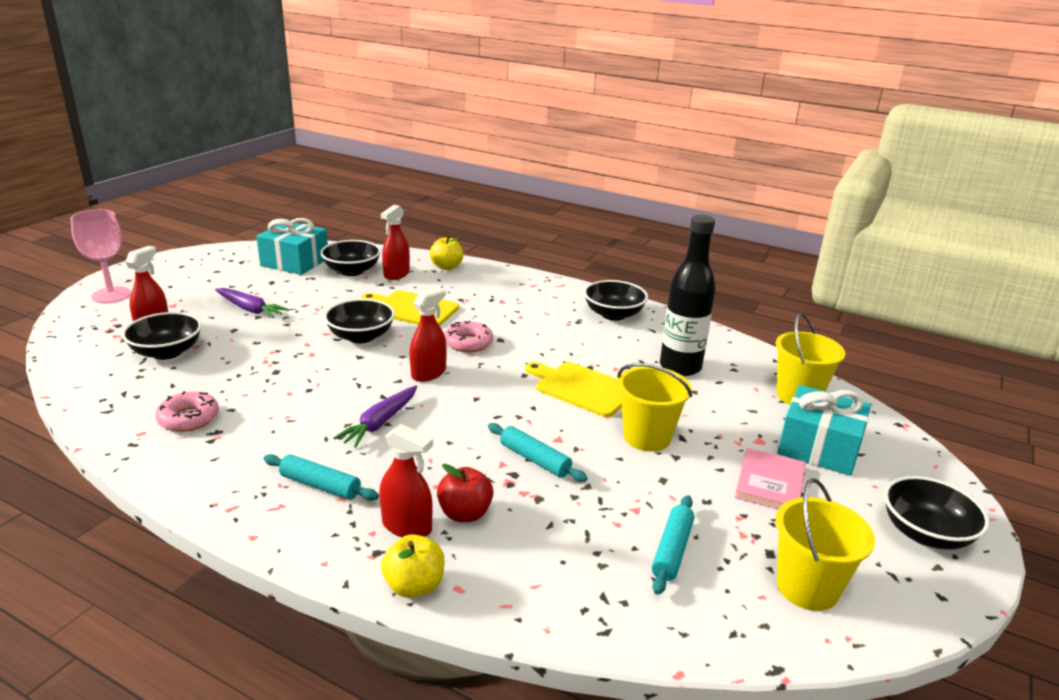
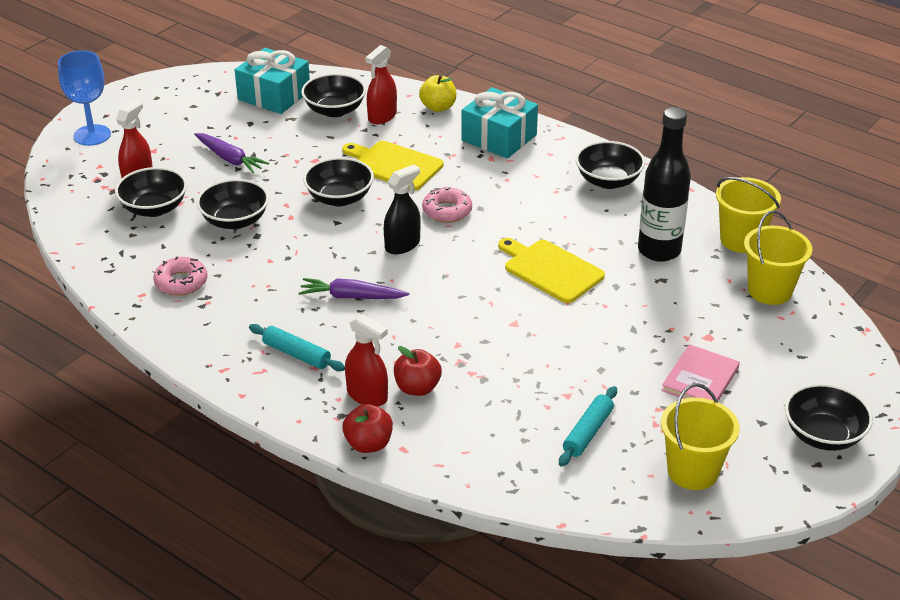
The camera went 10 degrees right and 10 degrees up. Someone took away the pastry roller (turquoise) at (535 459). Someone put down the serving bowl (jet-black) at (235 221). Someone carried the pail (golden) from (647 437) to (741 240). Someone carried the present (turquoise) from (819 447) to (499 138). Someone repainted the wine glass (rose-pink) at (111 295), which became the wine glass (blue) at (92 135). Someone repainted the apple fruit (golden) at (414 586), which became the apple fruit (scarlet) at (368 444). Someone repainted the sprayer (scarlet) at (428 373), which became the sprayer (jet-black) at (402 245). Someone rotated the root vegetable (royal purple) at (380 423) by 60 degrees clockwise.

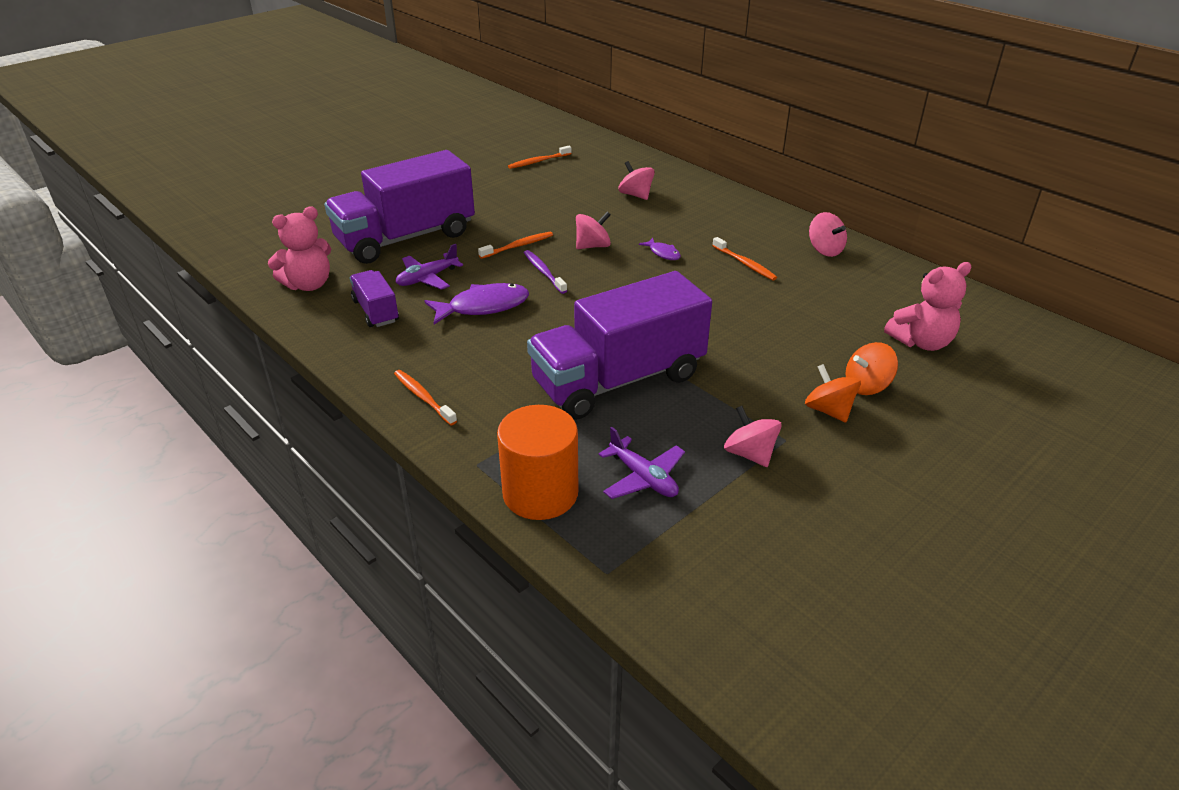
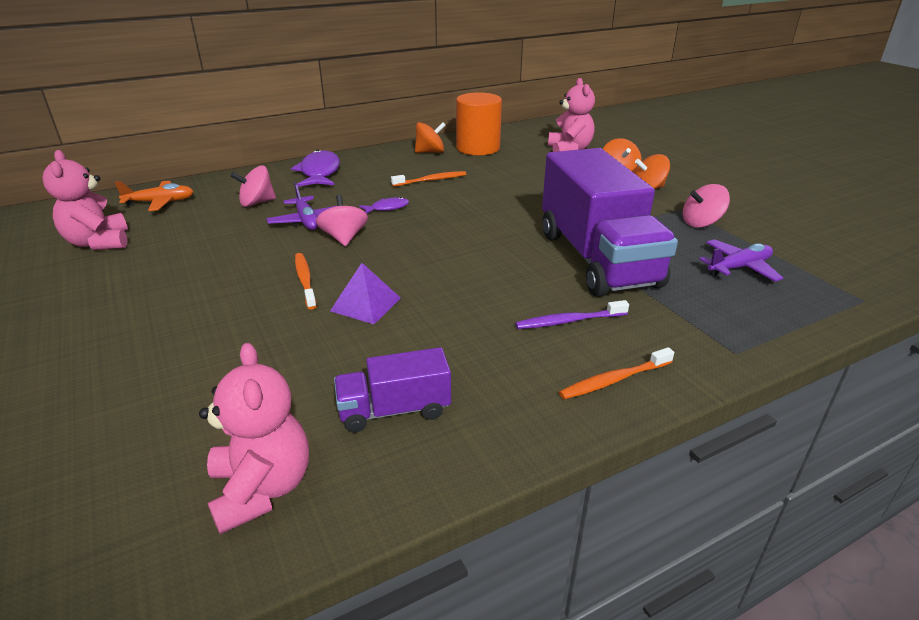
The camera went 75 degrees left and 5 degrees down. Someone took away the toy truck (royal purple) at (406 238). Someone put down the toy plane (bright orange) at (160 202). Someone put down the pyramid (royal purple) at (366 304). Someone carried the toy plane (royal purple) from (427 278) to (307 221). Someone carried the fish figure (royal purple) from (483 307) to (320 172). Someone carried the solid cylinder (bright orange) from (540 493) to (478 148). Someone carried the tooth brush (royal purple) from (544 272) to (569 321). Someone swapped the tooth brush (bright orange) at (538 161) for the teddy (rose-pink) at (99 243). Someone repainted the whirligig (rose-pink) at (825 250), which became the whirligig (bright orange) at (430 152).

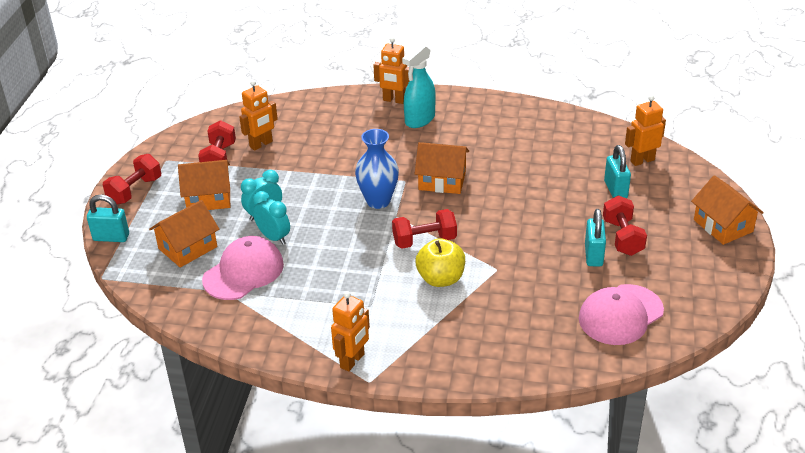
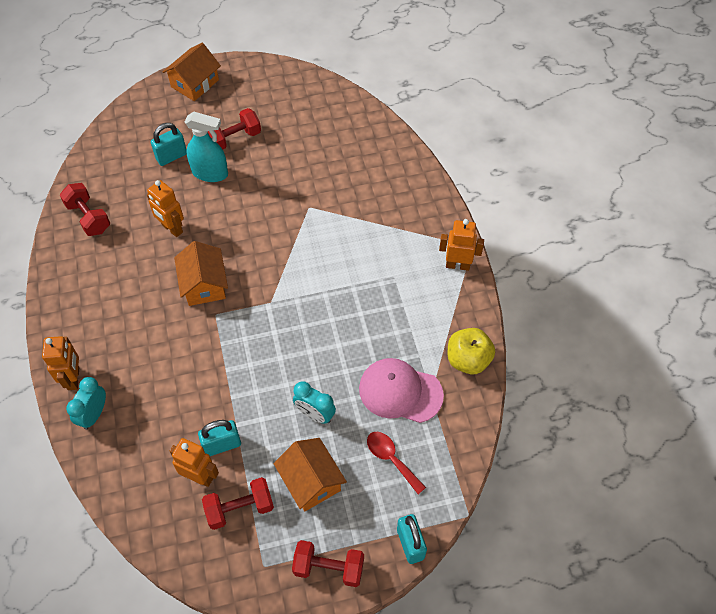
The camera went 115 degrees left and 20 degrees up. Someone took away the vase (blue) at (378 201). Someone took away the baseball cap (rose-pink) at (620 315). Someone carried the alarm clock (turquoise) from (274 237) to (94 414). Someone carried the free weight (scarlet) from (424 240) to (88 217). Someone carried the sprayer (turquoise) from (419 119) to (210 173). Someone carried the apple fruit (golden) from (441 279) to (468 360). Someone carried the padlock (turquoise) from (593 255) to (222 445). Someone carried the toy robot (bright orange) from (642 160) to (172 229). Someone swapped the cottage (bright orange) at (187 248) for the teaspoon (scarlet) at (391 459).

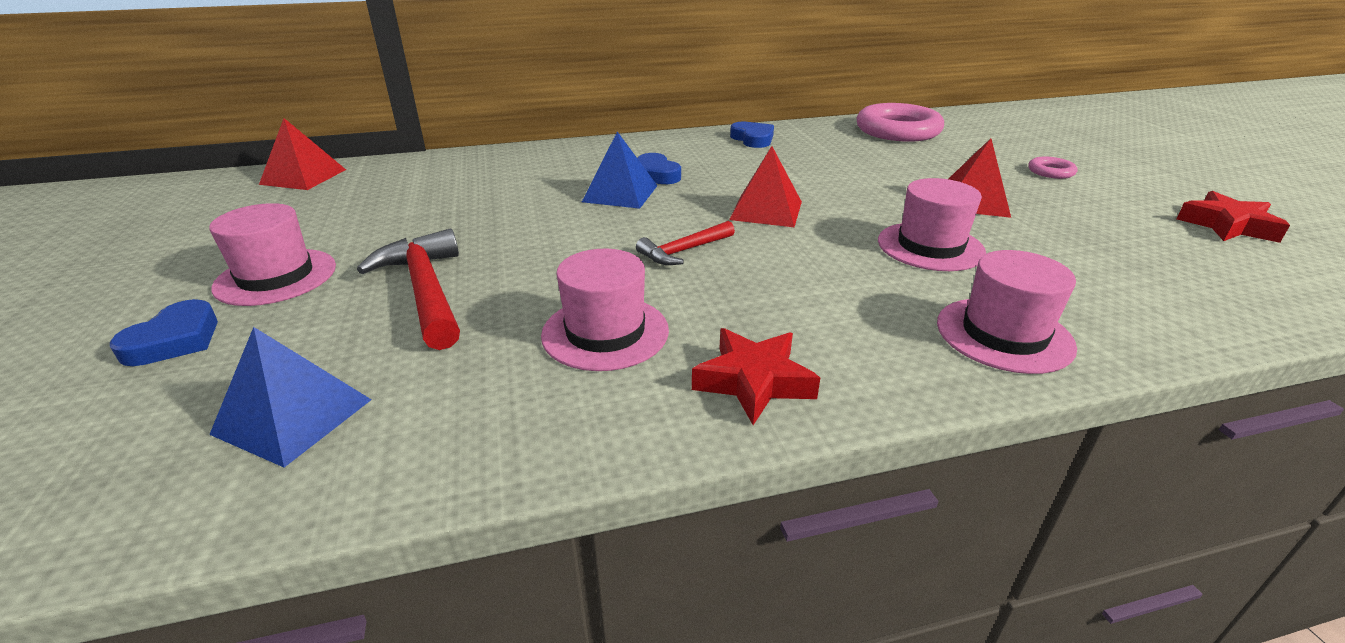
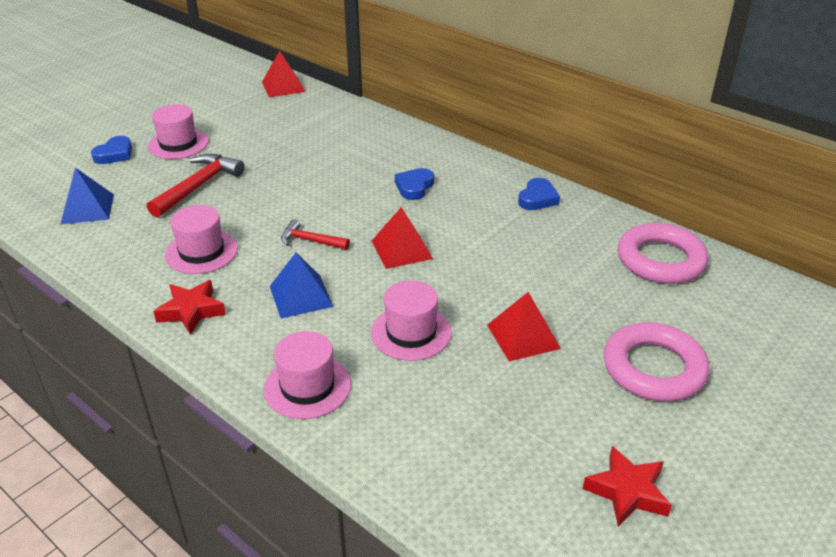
The camera went 55 degrees right and 5 degrees up. Someone carried the pyramid (blue) from (620 193) to (300 296). Someone rotated the love heart (blue) at (175 340) by 45 degrees counterclockwise. Someone scaled the hoop (rose-pink) at (1050 172) by 2.24.

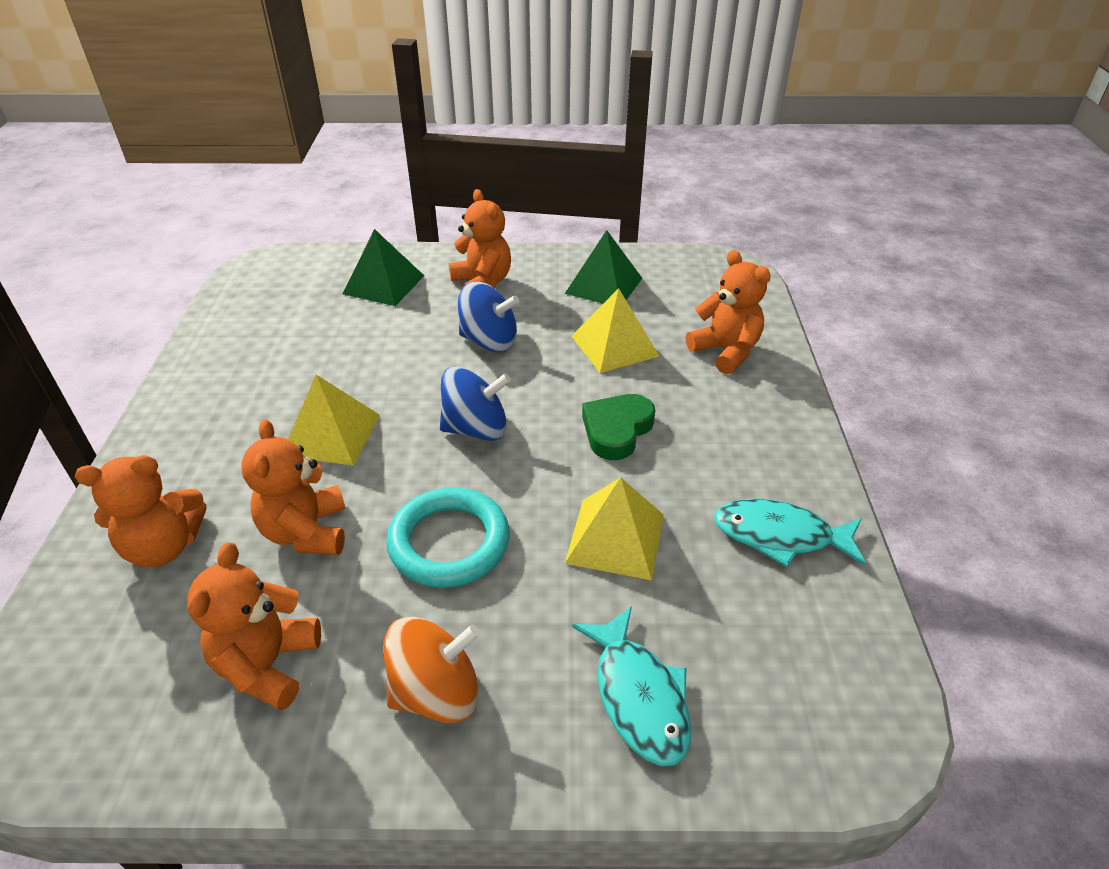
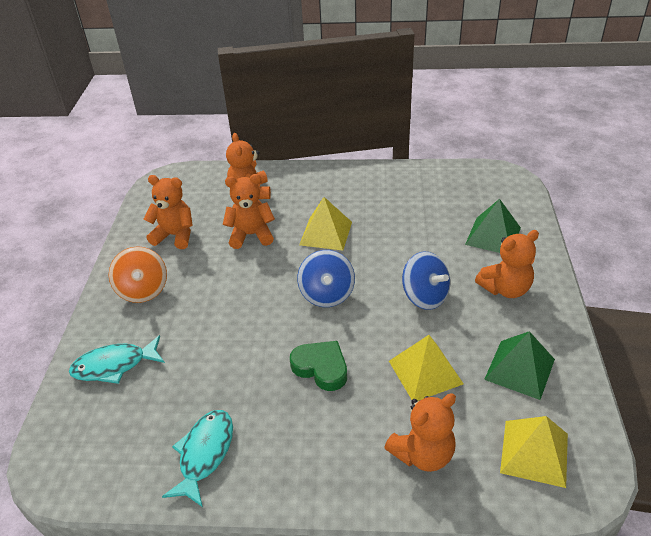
The camera went 95 degrees right and 0 degrees up. Someone took away the hoop (turquoise) at (449 542). Someone carried the pyramid (golden) from (615 538) to (534 452). Someone rotated the whirligig (blue) at (489 341) by 60 degrees counterclockwise.

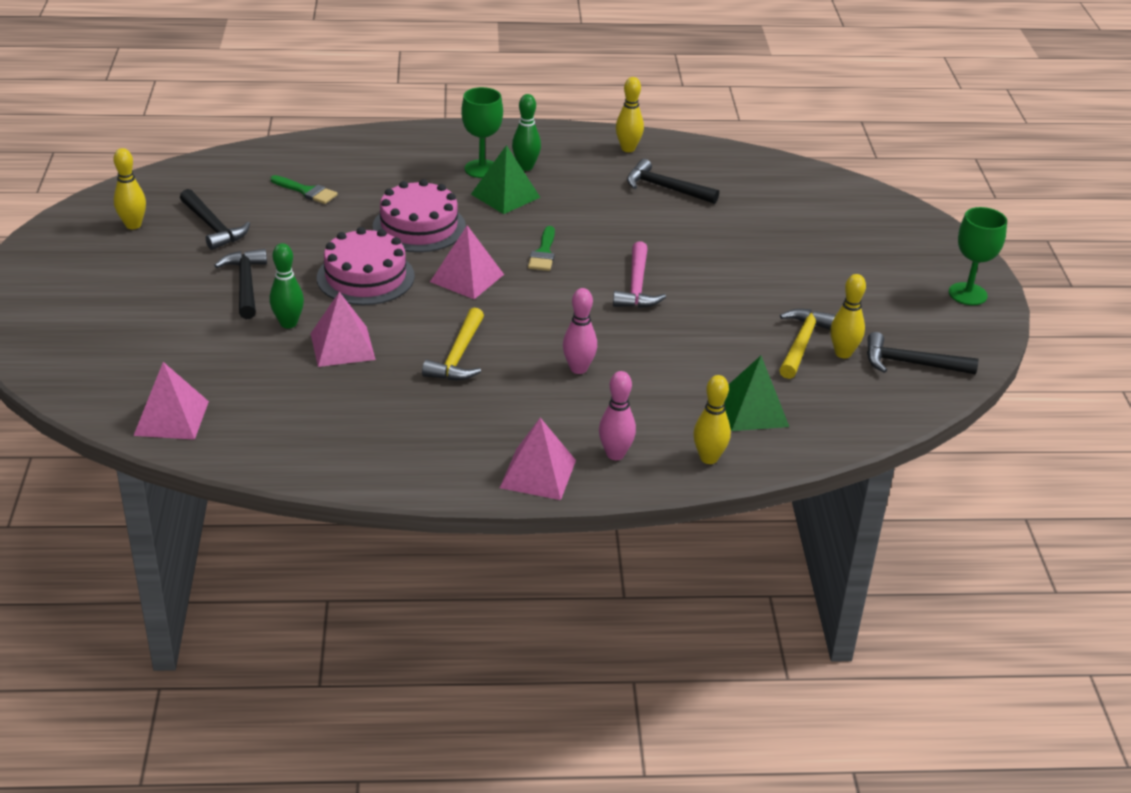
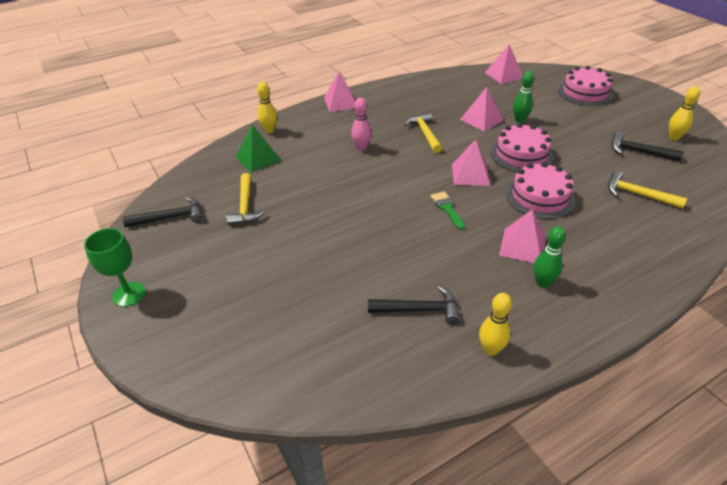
The camera went 155 degrees right and 5 degrees up. Someone took away the claw hammer (jet-black) at (245 284). Someone took away the wine glass (leaf-green) at (481 169). Someone took away the tenpin (rose-pink) at (615 454). Someone took away the claw hammer (rose-pink) at (637 286). Someone took away the tenpin (golden) at (843 353). Someone put down the layer cake (rose-pink) at (585 93). Someone swapped the paintbrush (leaf-green) at (307 191) for the claw hammer (golden) at (637 194). Someone repainted the pyramid (leaf-green) at (505 195), which became the pyramid (rose-pink) at (522 246).

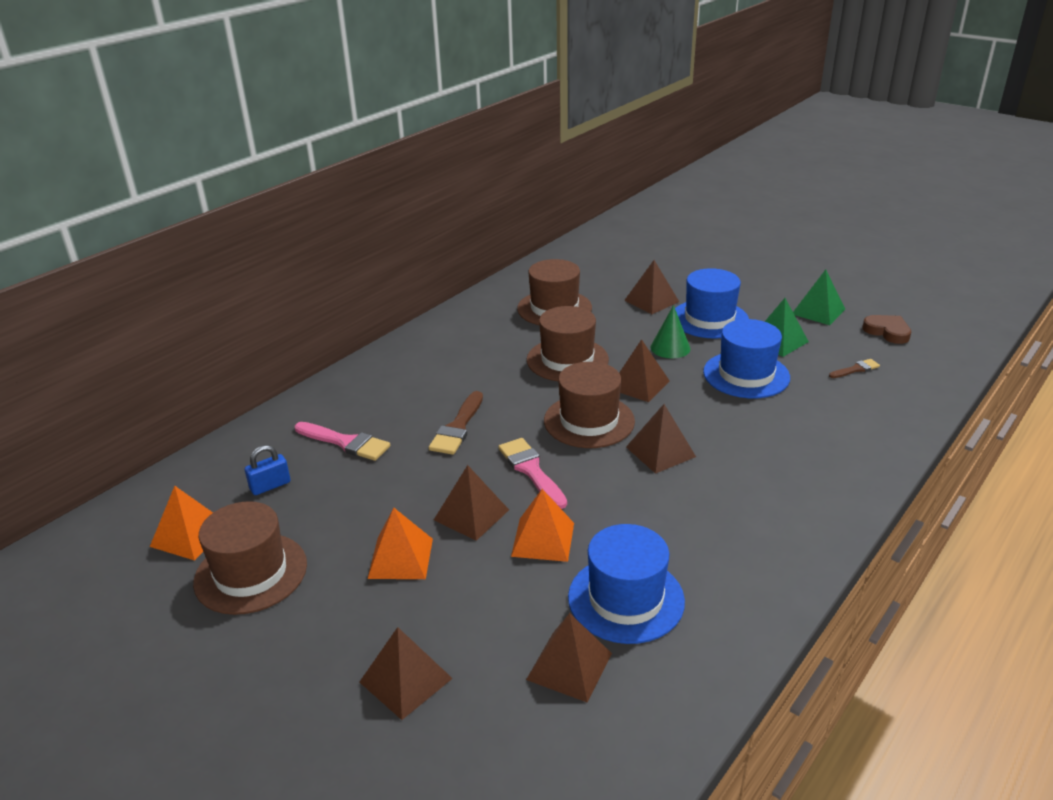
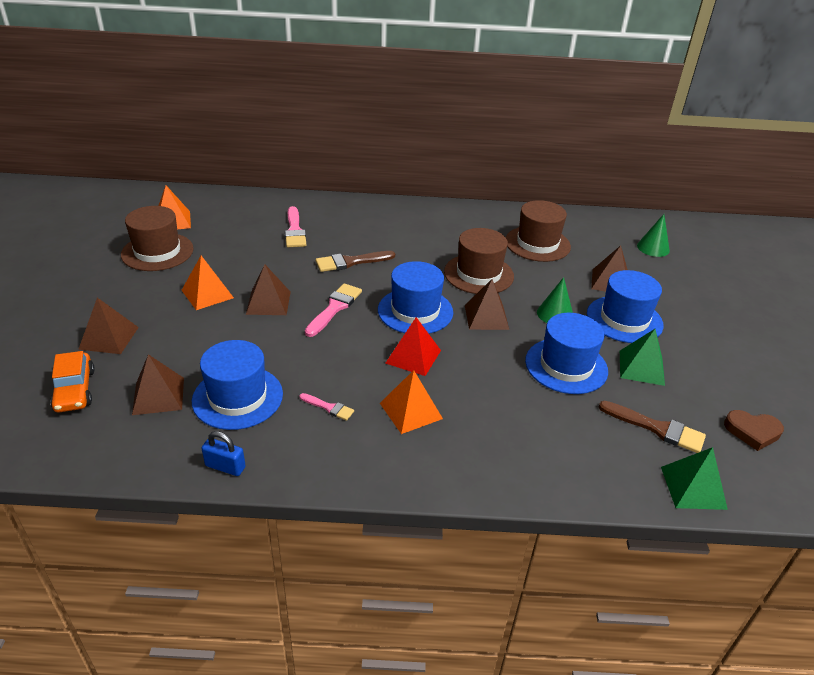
The camera went 50 degrees right and 5 degrees up. Someone put down the toy car (bright orange) at (75 390). Someone put down the paintbrush (rose-pink) at (329 407). Someone put down the solid cone (leaf-green) at (653 248). Someone carried the padlock (blue) from (270 486) to (225 466). Someone carried the pyramid (bright orange) from (543 539) to (410 410). Someone carried the pyramid (leaf-green) from (818 311) to (693 487). Someone repainted the hat (russet) at (589 421), which became the hat (blue) at (415 311). Someone repainted the pyramid (russet) at (660 451), which became the pyramid (scarlet) at (413 356). Someone rotated the love heart (russet) at (887 332) by 90 degrees clockwise. Someone scaled the paintbrush (russet) at (856 369) by 1.75.

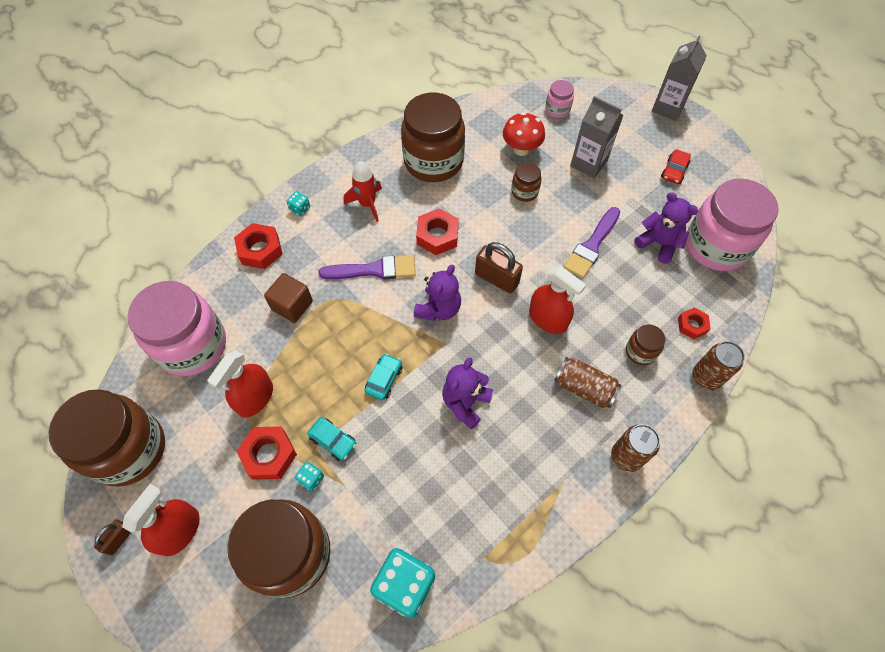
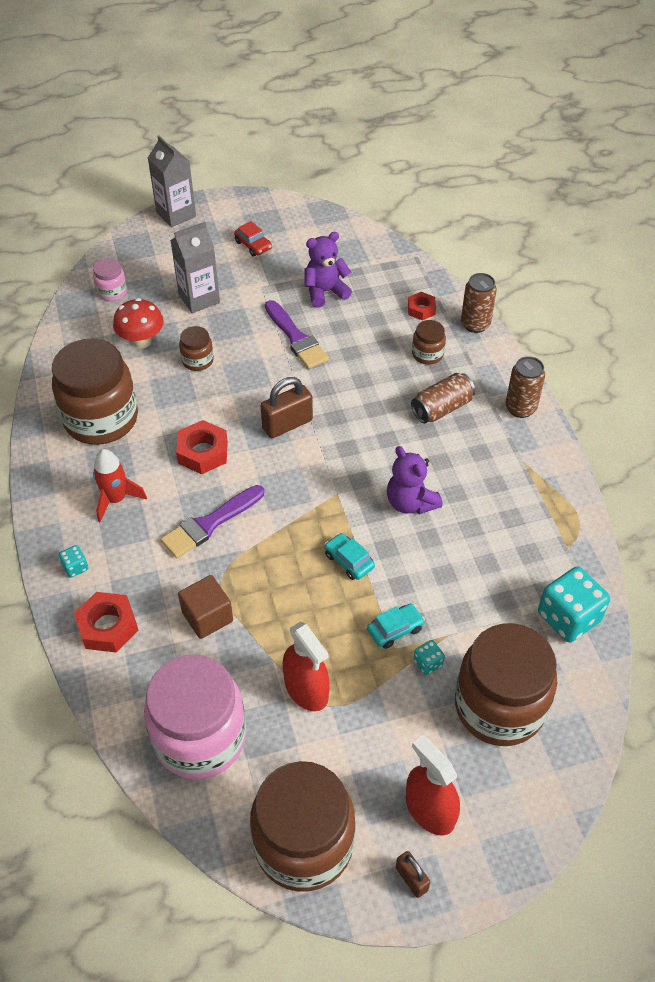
The camera went 65 degrees left and 10 degrees down. Someone took away the hex nut (scarlet) at (269 455). Someone took away the teddy (royal purple) at (438 309). Someone took away the sprayer (scarlet) at (548 319). Someone took away the preserve jar (rose-pink) at (716 246). Someone rotated the paintbrush (royal purple) at (374 270) by 150 degrees counterclockwise.

